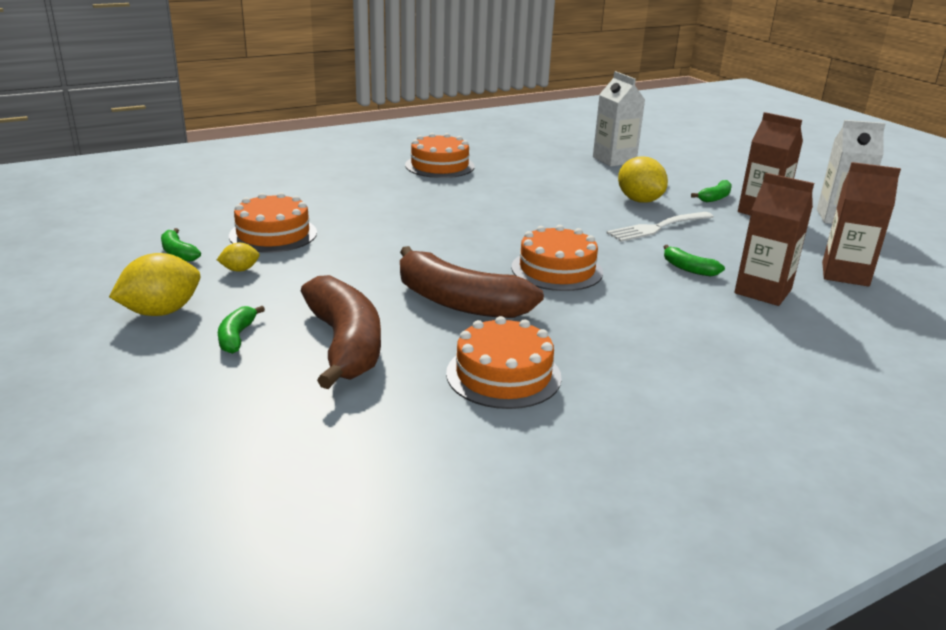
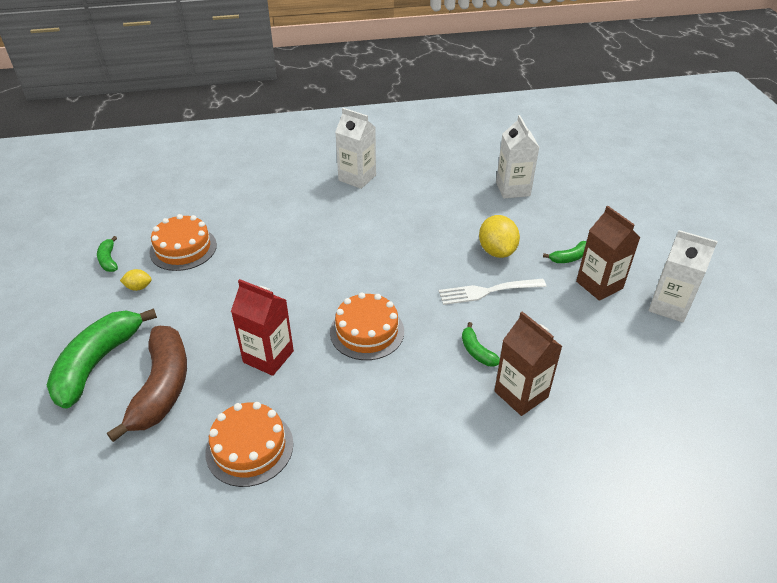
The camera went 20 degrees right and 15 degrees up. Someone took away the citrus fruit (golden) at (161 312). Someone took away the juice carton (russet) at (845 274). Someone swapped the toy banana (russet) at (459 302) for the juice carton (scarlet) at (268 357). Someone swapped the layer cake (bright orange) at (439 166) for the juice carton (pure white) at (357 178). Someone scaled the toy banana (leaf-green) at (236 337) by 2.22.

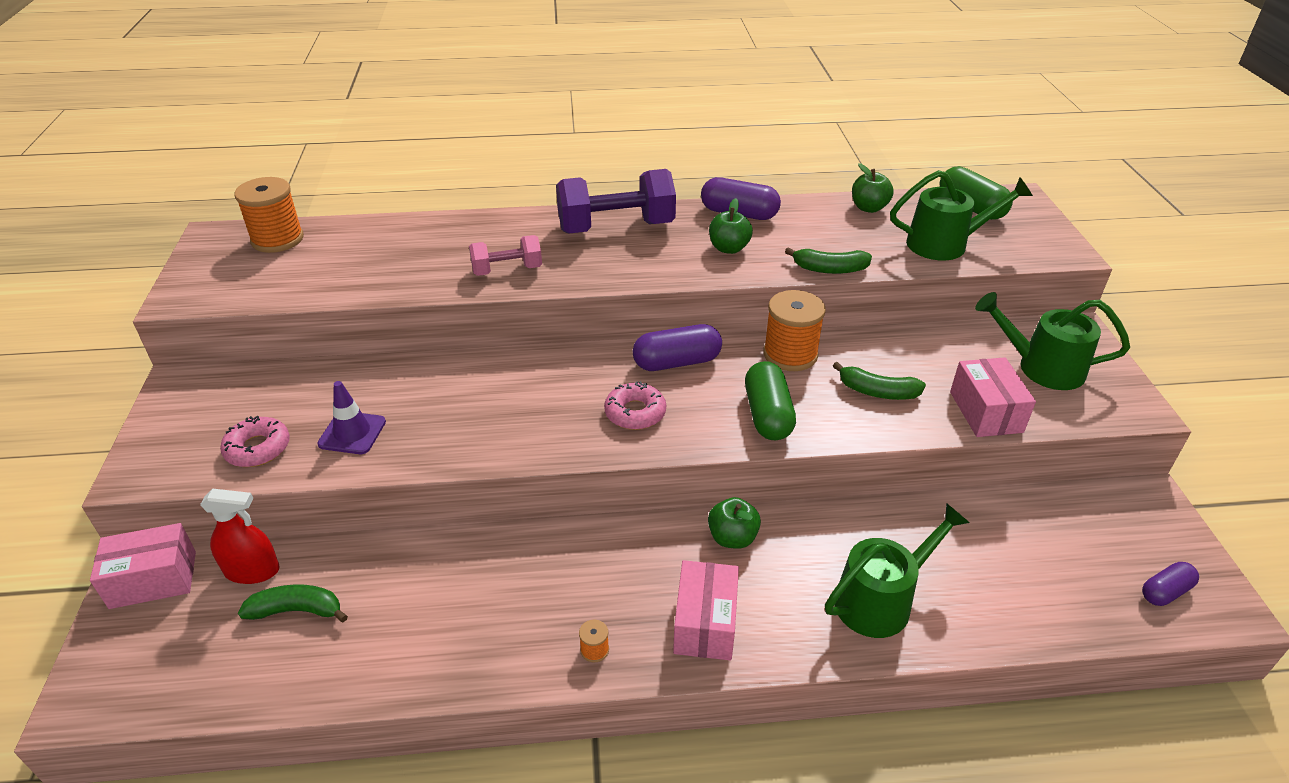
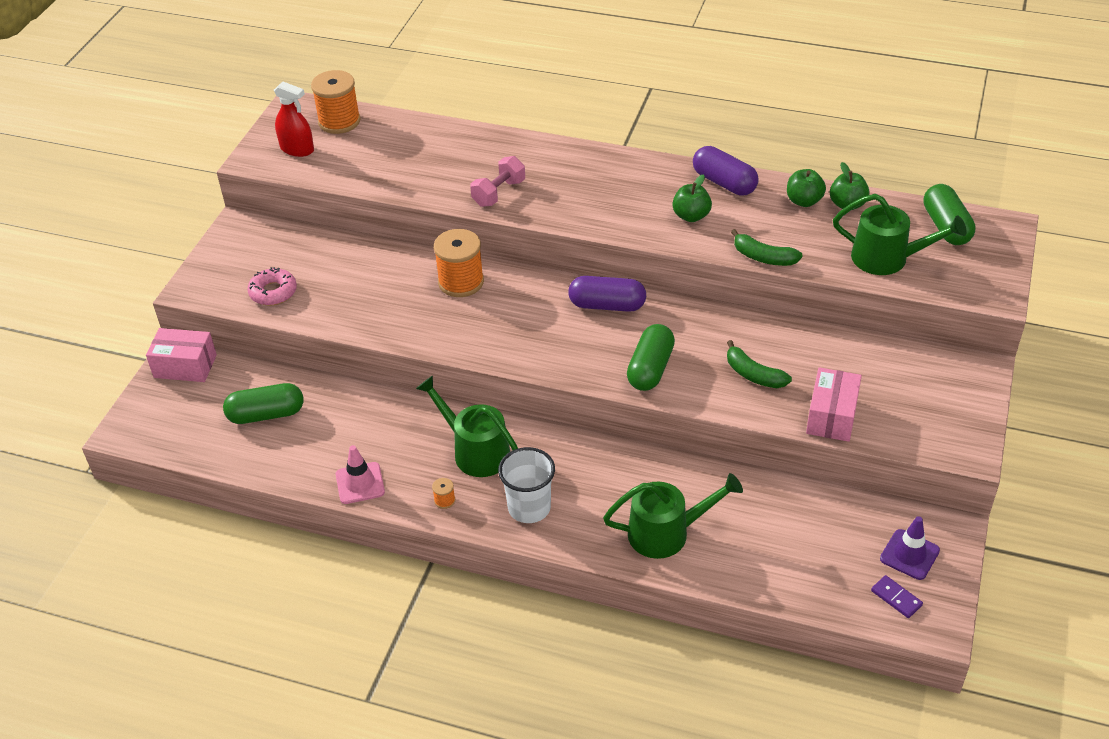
The camera went 25 degrees right and 5 degrees up. Someone took away the free weight (royal purple) at (616 227). Someone took away the doughnut (rose-pink) at (635 413). Someone put down the traffic cone (rose-pink) at (360 483). Someone carried the sprayer (scarlet) from (252 570) to (297 149). Someone carried the traffic cone (royal purple) from (352 433) to (909 554). Someone carried the apple fruit (leaf-green) from (732 538) to (804 201). Someone carried the spool (bright orange) from (790 354) to (461 282). Someone carried the watering pot (leaf-green) from (1041 367) to (475 450). Someone swapped the toy banana (leaf-green) at (297 610) for the pill (leaf-green) at (266 414). Someone swapped the package (rose-pink) at (705 623) for the tumbler (pure white) at (529 508). Someone swapped the pill (royal purple) at (1165 592) for the domino piece (royal purple) at (896 598). Someone rotated the free weight (rose-pink) at (507 270) by 60 degrees counterclockwise.

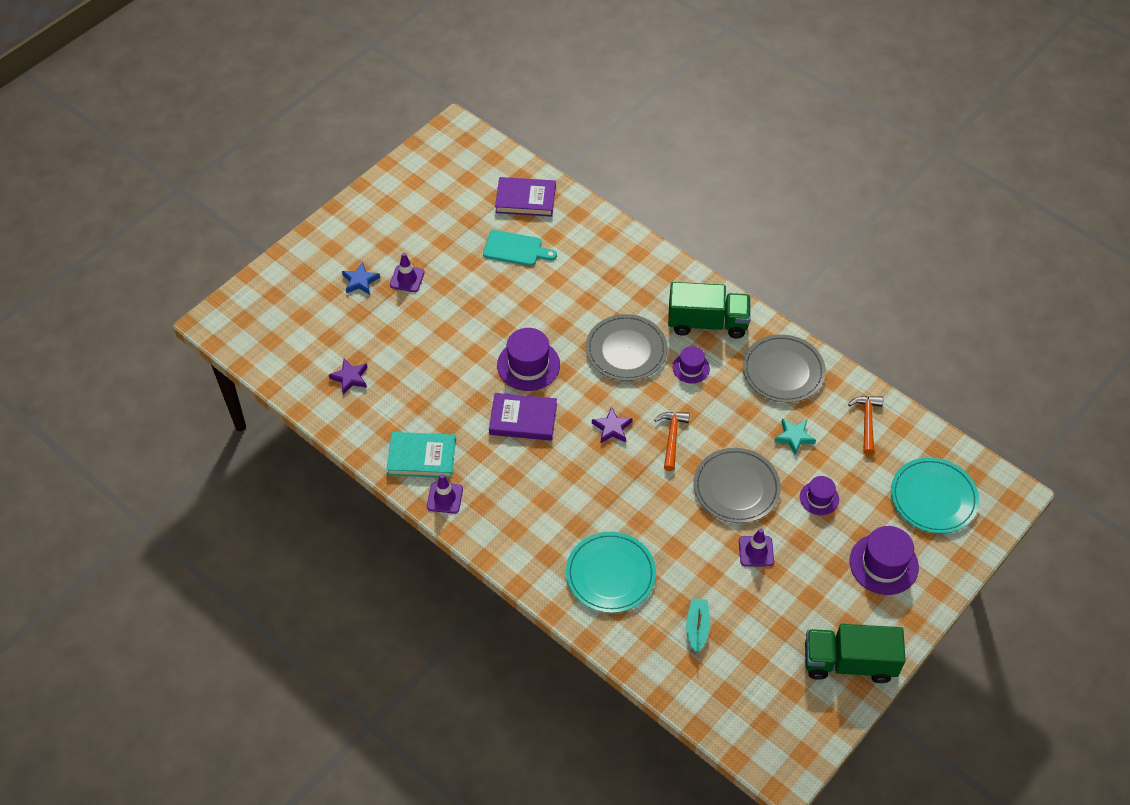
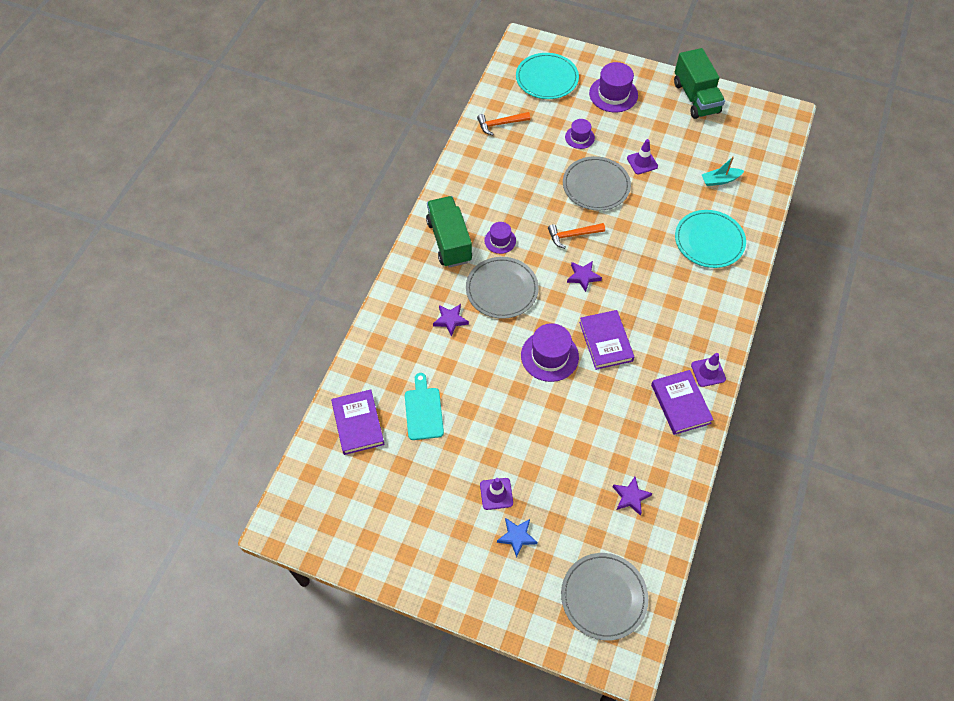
The camera went 110 degrees left and 5 degrees up. Someone took away the five-pointed star (turquoise) at (794 437). Someone put down the five-pointed star (royal purple) at (450 320). Someone carried the flat dish (grey) from (783 371) to (603 597). Someone repainted the book (turquoise) at (421 457), which became the book (royal purple) at (680 404).

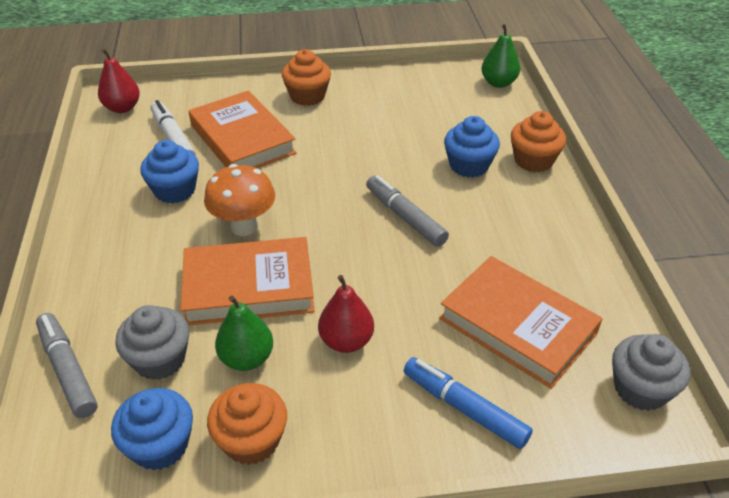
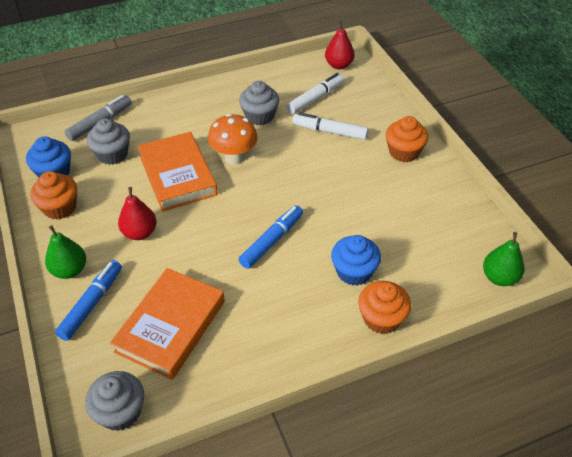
The camera went 75 degrees right and 5 degrees up. Someone carried the toy pear (leaf-green) from (247 358) to (70 270). Someone swapped the book (bright orange) at (242 139) for the marker (pure white) at (329 131). Someone repainted the fairy cake (blue) at (175 190), which became the fairy cake (grey) at (259 116). Someone repainted the marker (grey) at (405 217), which became the marker (blue) at (272 241).

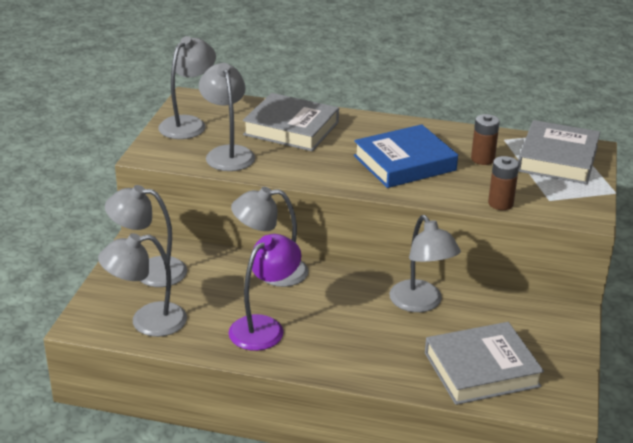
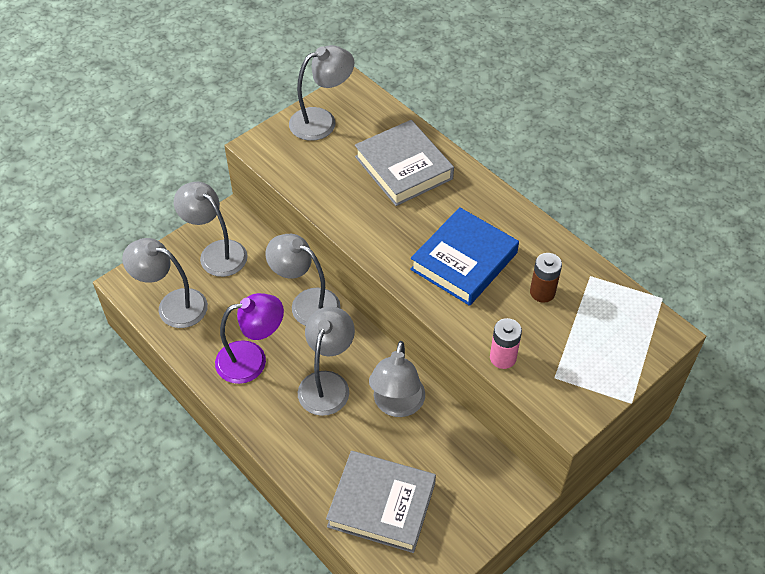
The camera went 35 degrees right and 20 degrees up. Someone took away the book (grey) at (557 159). Someone carried the lamp (grey) from (227 153) to (327 383). Someone repainted the battery (russet) at (500 203), which became the battery (rose-pink) at (503 358). Someone rotated the book (blue) at (404 163) by 60 degrees counterclockwise.

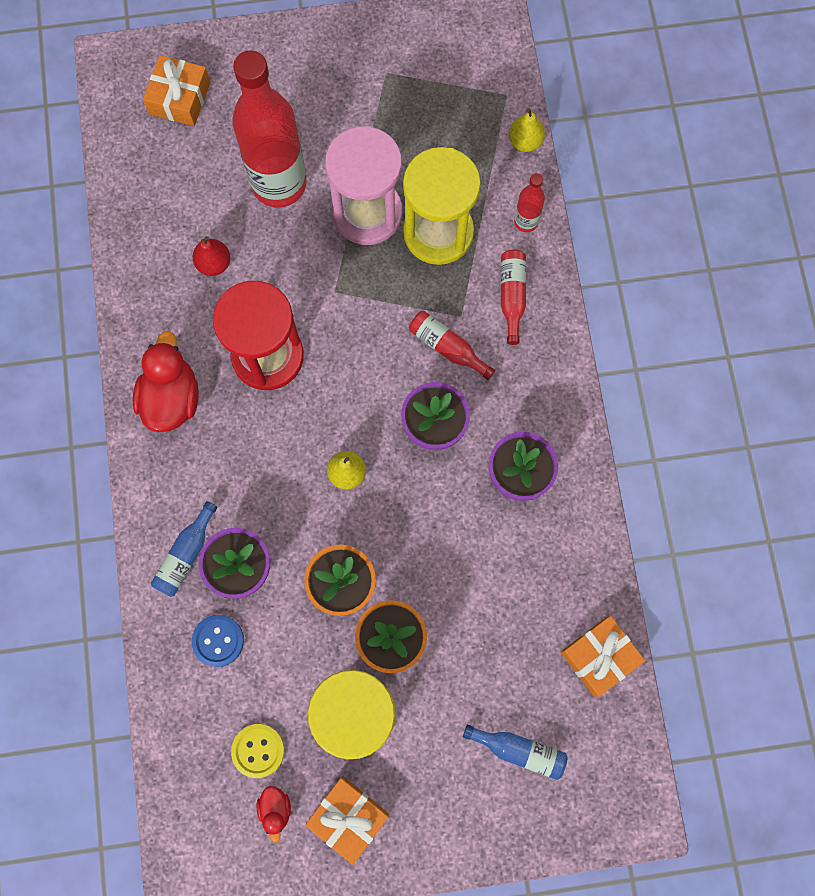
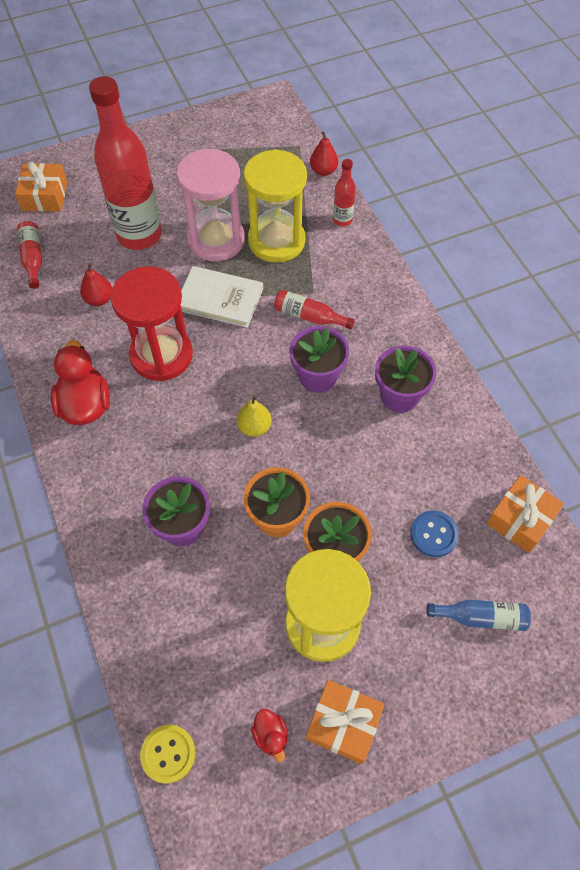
The camera went 15 degrees left and 15 degrees down. Someone took away the flask (blue) at (186 554). Someone put down the book (pure white) at (220 299). Someone carried the button (blue) from (218 641) to (433 534). Someone carried the button (golden) from (258 750) to (168 754). Someone carried the flask (scarlet) from (512 296) to (33 258). Someone repainted the toy pear (golden) at (525 141), which became the toy pear (scarlet) at (323 171).

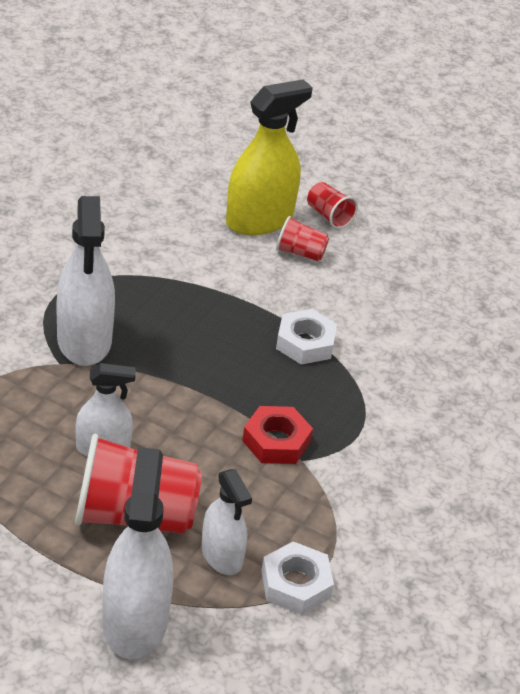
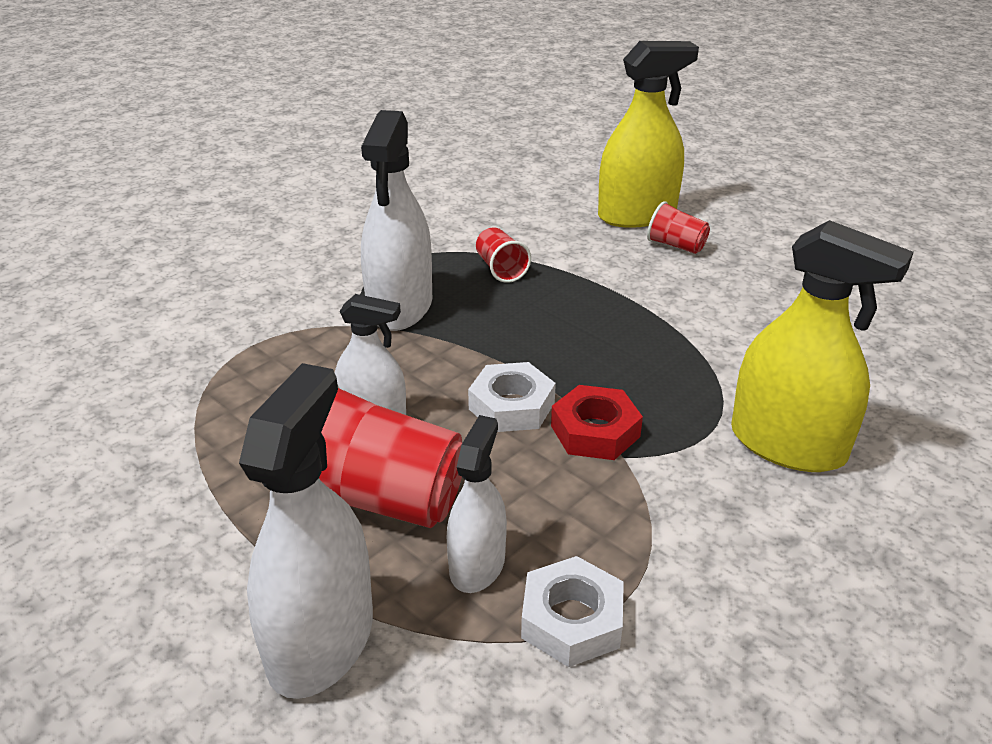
The camera went 20 degrees right and 5 degrees down. Someone put down the sprayer (golden) at (787 444). Someone carried the hex nut (pure white) from (305 343) to (511 406). Someone carried the tumbler (scarlet) from (329 216) to (500 269). Someone rotated the sprayer (pure white) at (222 555) by 150 degrees counterclockwise.

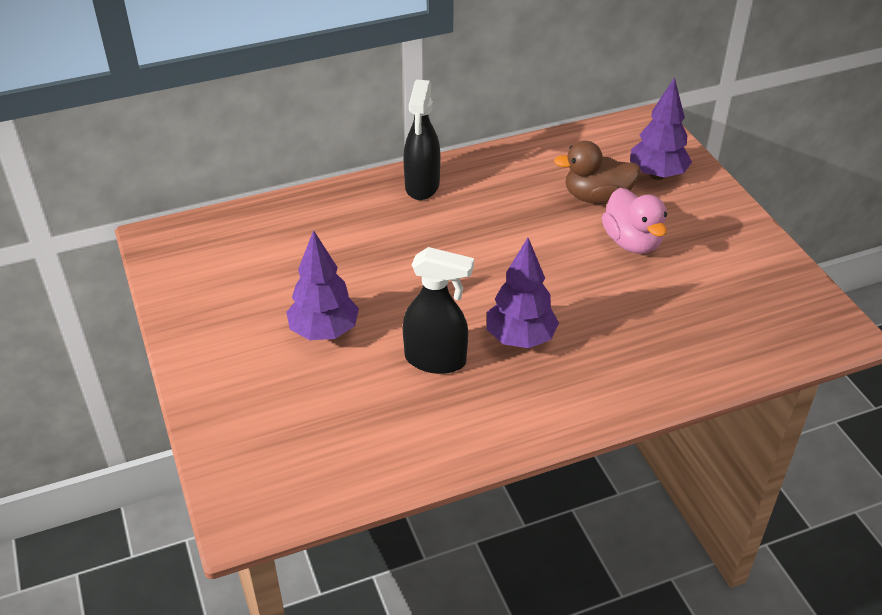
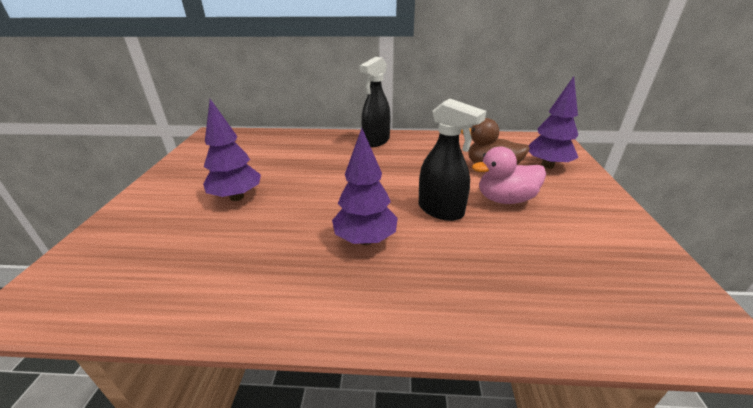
The camera went 25 degrees right and 10 degrees down. Someone carried the sprayer (jet-black) from (436 360) to (441 210). Someone rotated the duck (rose-pink) at (632 242) by 75 degrees clockwise.

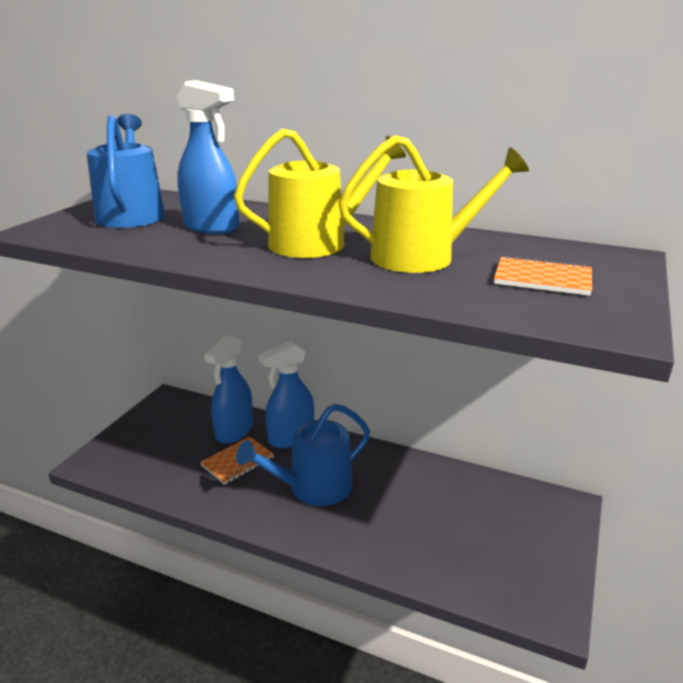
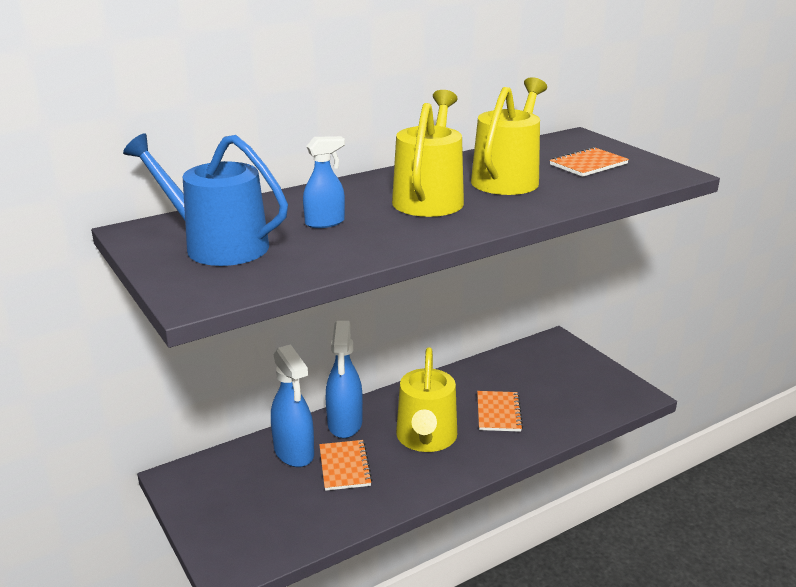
The camera went 55 degrees left and 0 degrees up. Someone put down the notebook (bright orange) at (498 413). Someone repainted the watering pot (blue) at (313 487), which became the watering pot (golden) at (426 438). Someone scaled the sprayer (blue) at (211 227) by 0.61.

